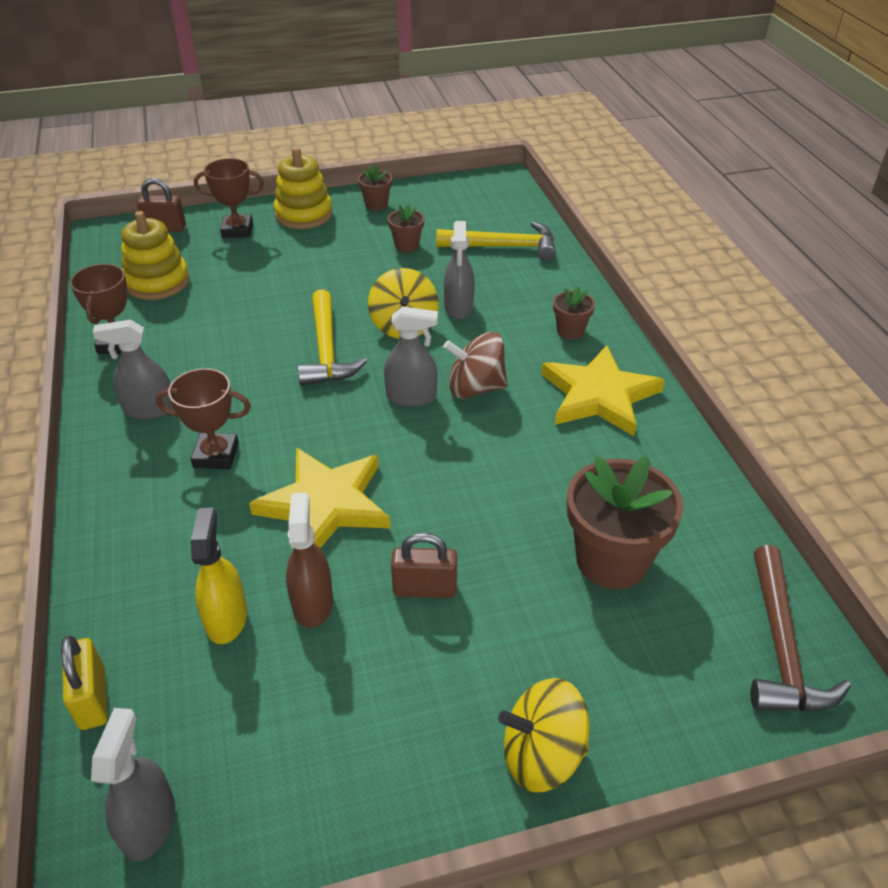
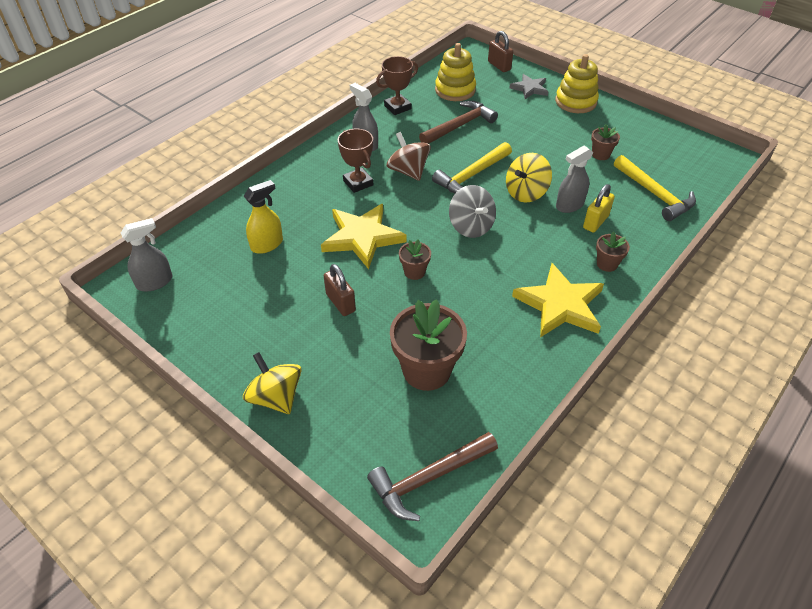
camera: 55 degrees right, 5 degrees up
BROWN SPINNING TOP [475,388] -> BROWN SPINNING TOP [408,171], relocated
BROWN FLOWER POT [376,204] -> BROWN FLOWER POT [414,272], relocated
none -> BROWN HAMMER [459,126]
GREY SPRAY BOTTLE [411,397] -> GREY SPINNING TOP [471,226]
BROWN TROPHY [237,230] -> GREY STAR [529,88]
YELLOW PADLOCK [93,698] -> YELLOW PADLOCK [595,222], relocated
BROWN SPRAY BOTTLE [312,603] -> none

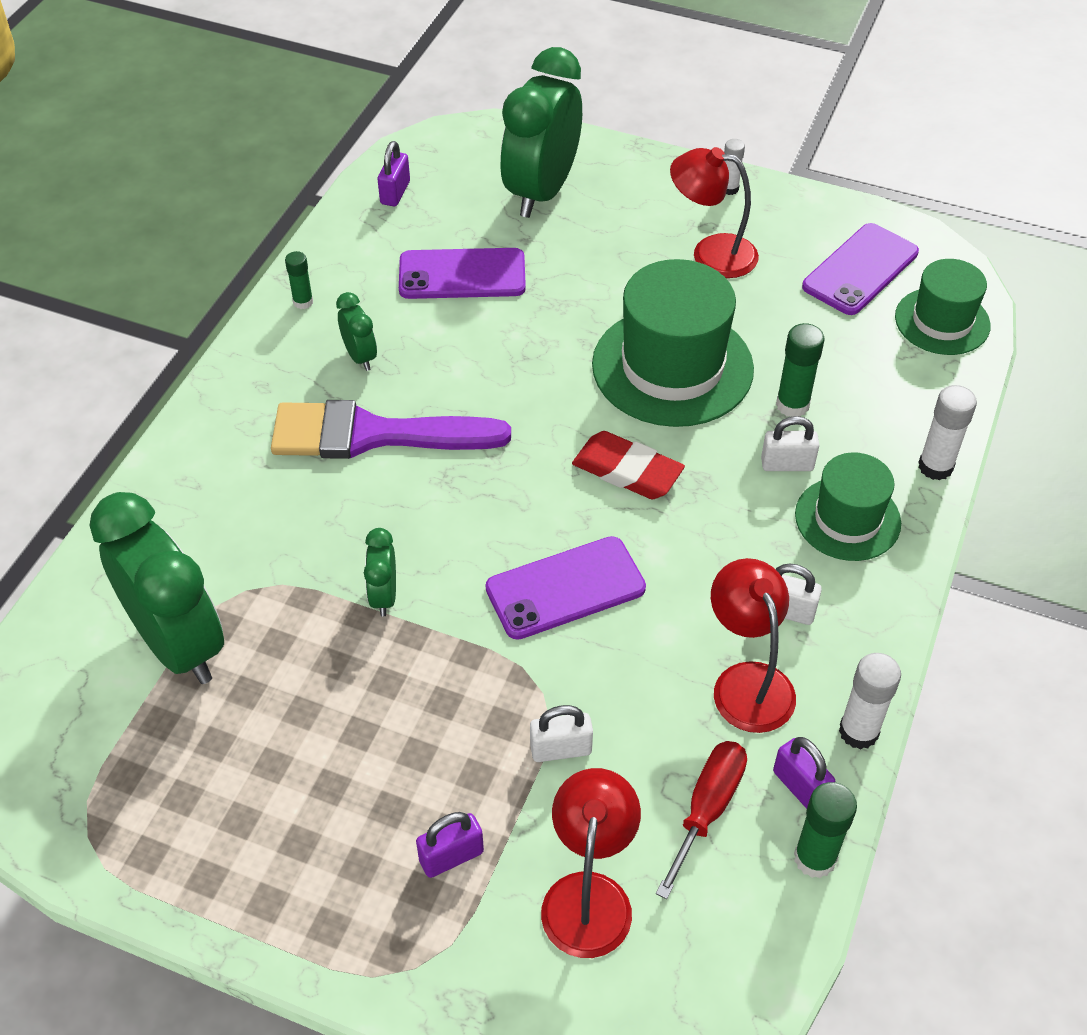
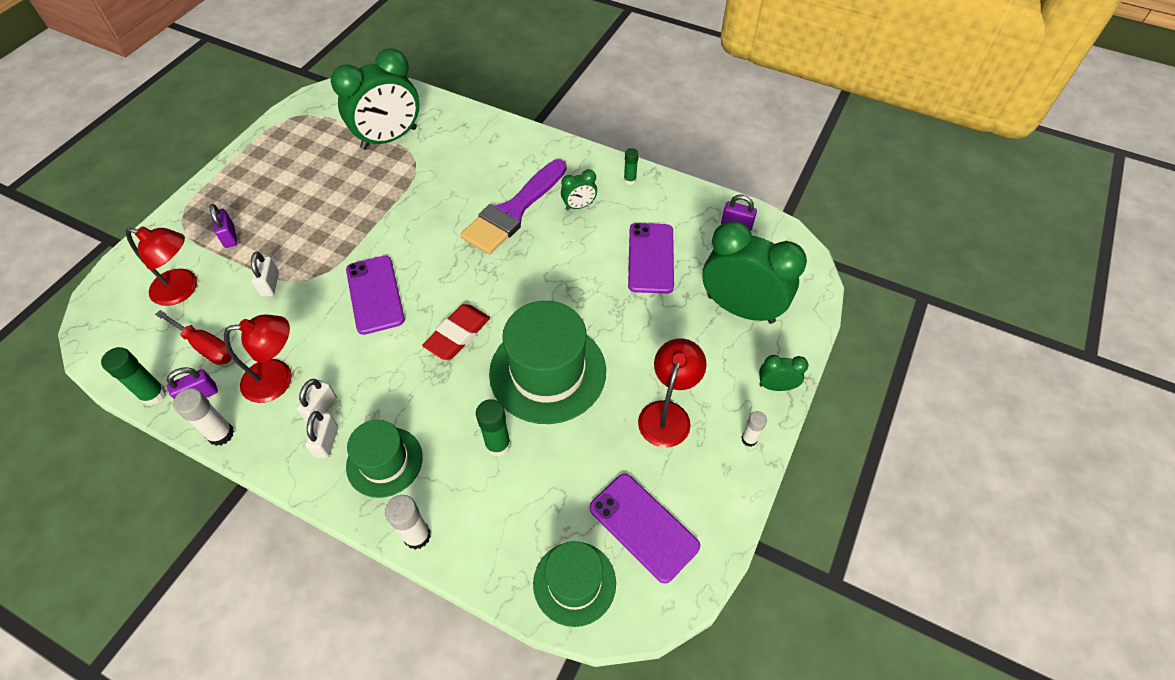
camera: 95 degrees right, 5 degrees up
WHITE PADLOCK [787,464] -> WHITE PADLOCK [326,441], relocated
PURPLE BRUSH [373,435] -> PURPLE BRUSH [513,211], 150 degrees counterclockwise
GREEN CLOCK [384,596] -> GREEN CLOCK [776,386], relocated

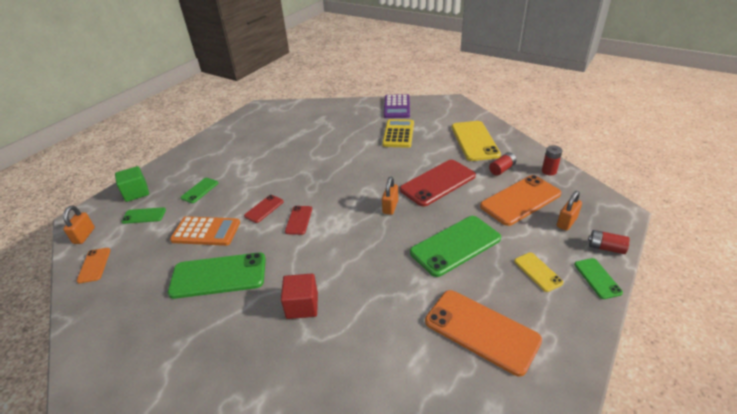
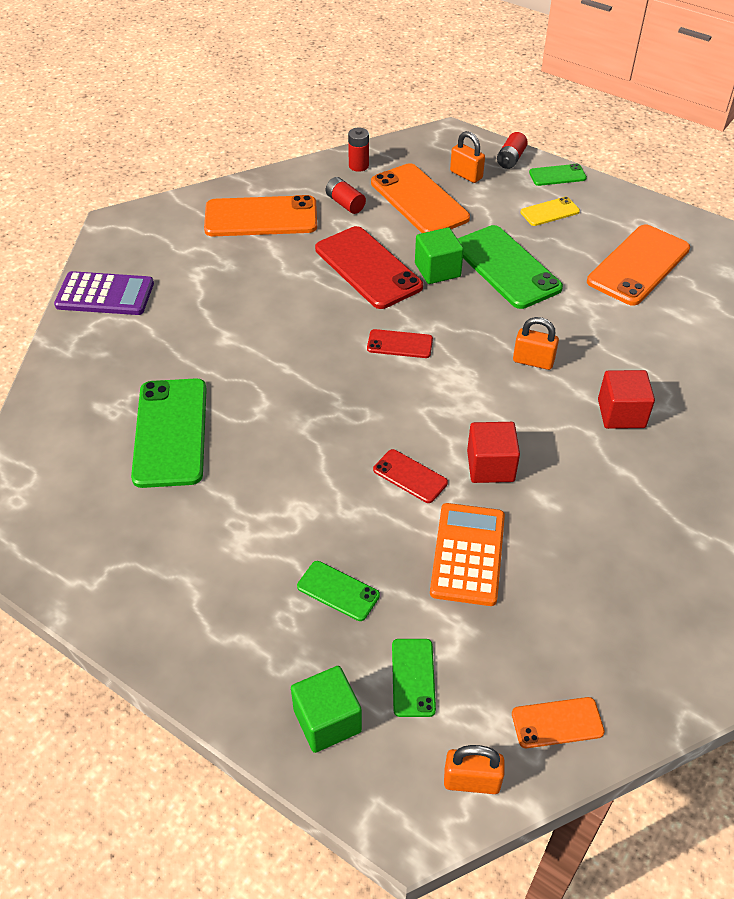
camera: 90 degrees left, 10 degrees up
GREEN PHONE [218,275] -> GREEN PHONE [171,432], relocated
YELLOW PHONE [474,141] -> ORANGE PHONE [261,217]
RED PHONE [299,220] -> RED PHONE [400,344], relocated
none -> GREEN CUBE [437,270]
none -> RED CUBE [490,466]
ORANGE PADLOCK [390,207] -> ORANGE PADLOCK [533,361], relocated
YELLOW CALCULATOR [398,134] -> none

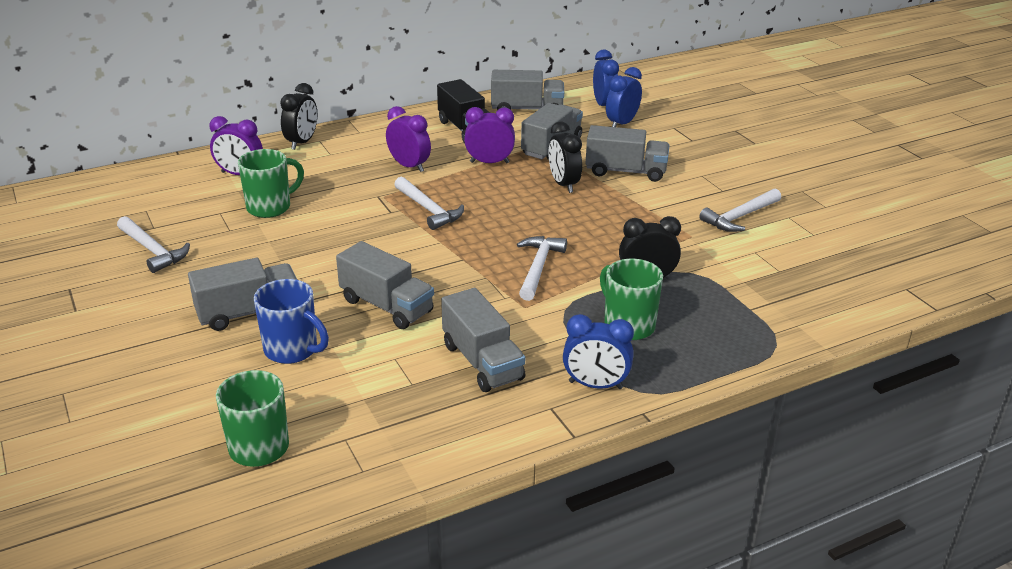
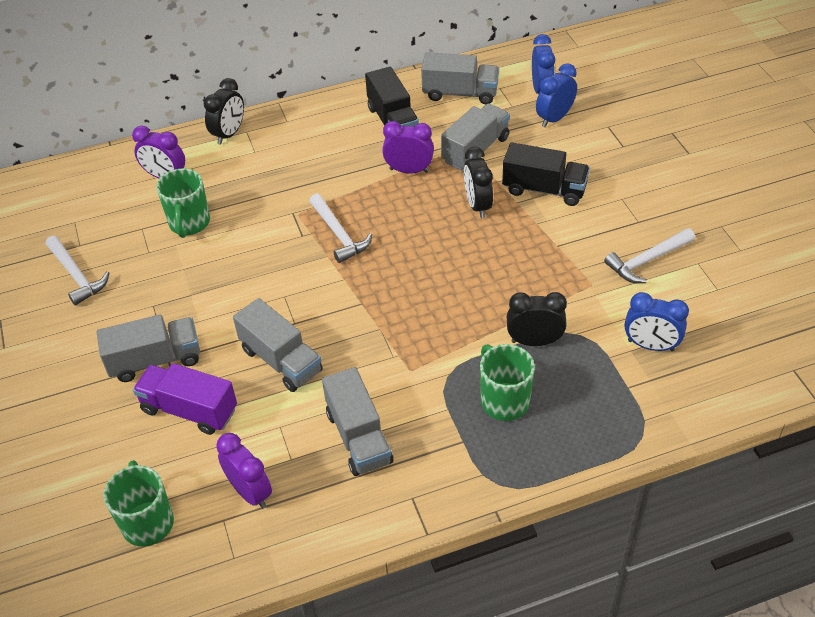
camera: 10 degrees right, 15 degrees up
BLUE MUG [292,350] -> PURPLE TRUCK [189,410]
GREEN MUG [270,207] -> GREEN MUG [189,223], 120 degrees clockwise
PURPLE CLOCK [409,166] -> PURPLE CLOCK [250,492], relocated
GREY TRUCK [625,171] -> BLACK TRUCK [544,189]
BLUE CLOCK [595,385] -> BLUE CLOCK [650,345], relocated
WHITE HAMMER [538,267] -> none

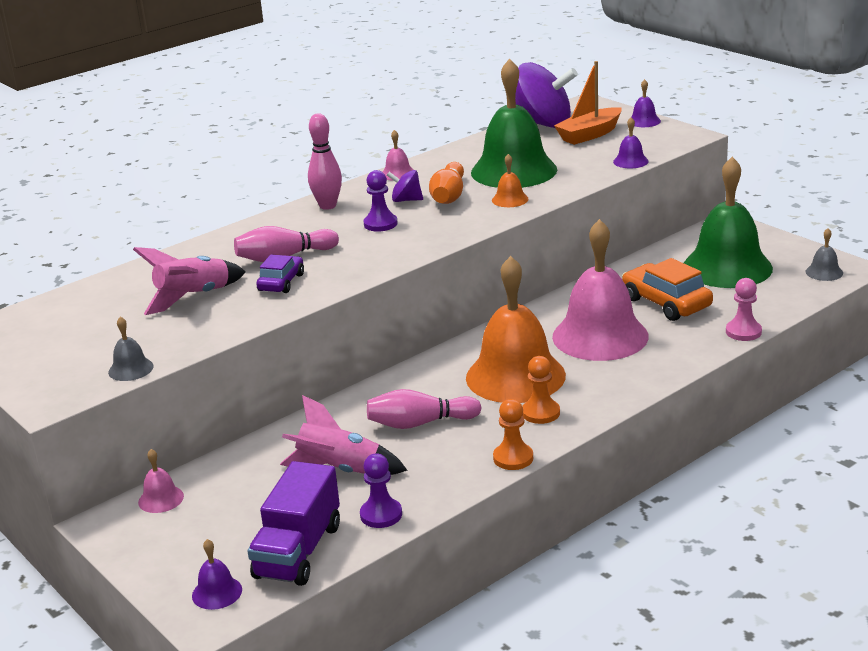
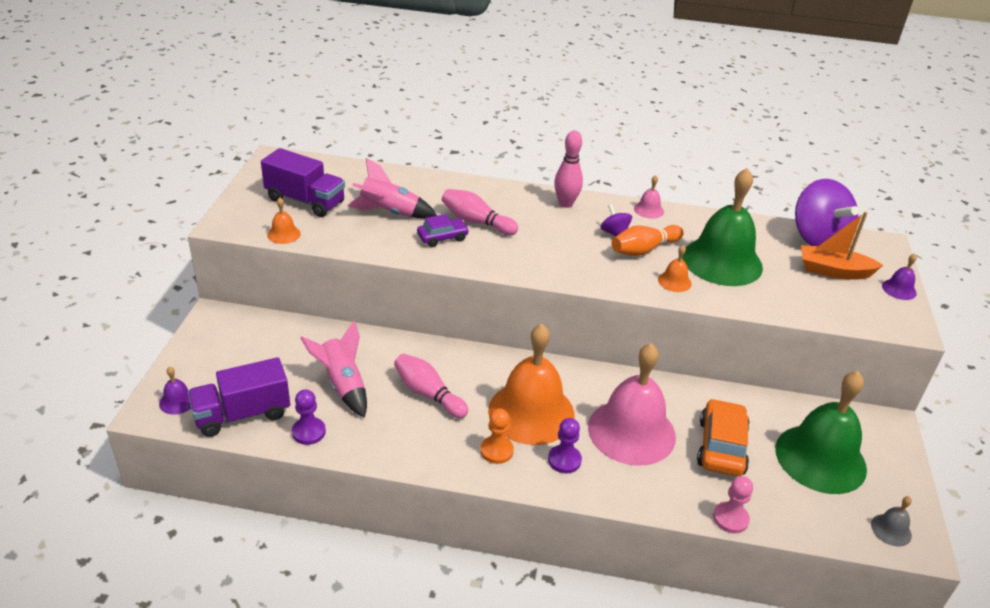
camera: 45 degrees right, 10 degrees up
none -> PURPLE TRUCK [305,201]
GREY BELL [131,369] -> ORANGE BELL [284,234]
PURPLE PAWN [380,224] -> PURPLE PAWN [564,460], relocated
PINK BELL [161,499] -> none
ORANGE PAWN [513,458] -> none
PURPLE BELL [630,161] -> none

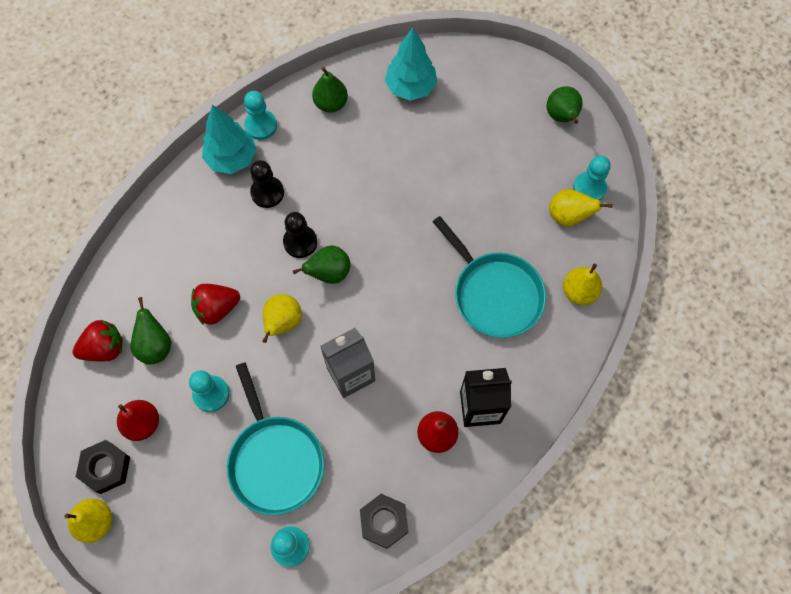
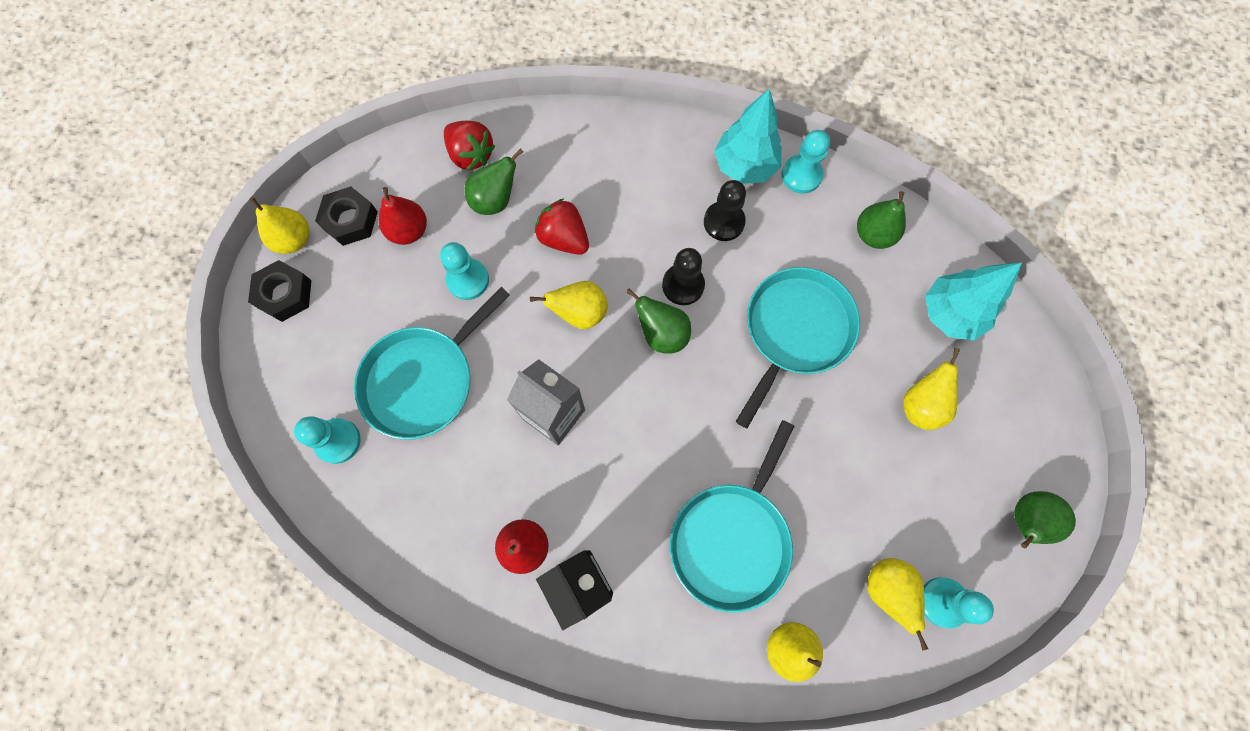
camera: 65 degrees right, 5 degrees up
BLACK NUT [384,521] -> BLACK NUT [285,294], relocated
none -> TURQUOISE PAN [795,330]
none -> YELLOW PEAR [920,404]

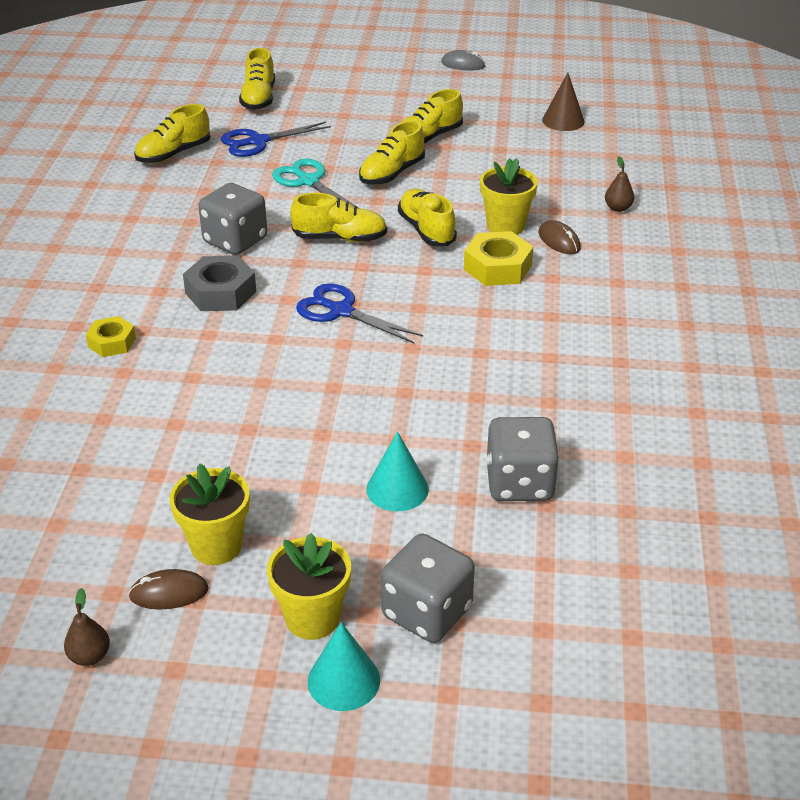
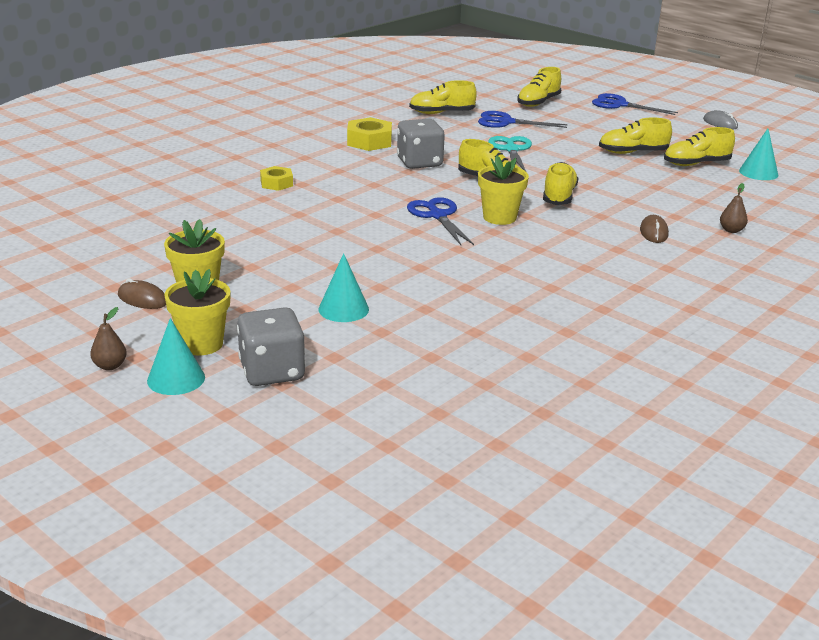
camera: 35 degrees right, 10 degrees down
BROWN PEAR [90,656] -> BROWN PEAR [110,366], relocated
YELLOW NUT [497,267] -> YELLOW NUT [369,141], relocated
YELLOW FLOWER POT [505,226] -> YELLOW FLOWER POT [499,217], relocated
none -> BLUE SCISSORS [619,105]
YELLOW SHOE [392,173] -> YELLOW SHOE [696,164], relocated
BROWN CONE [563,121] -> TURQUOISE CONE [758,172]
GREY NUT [220,292] -> none
GREY DICE [519,483] -> none

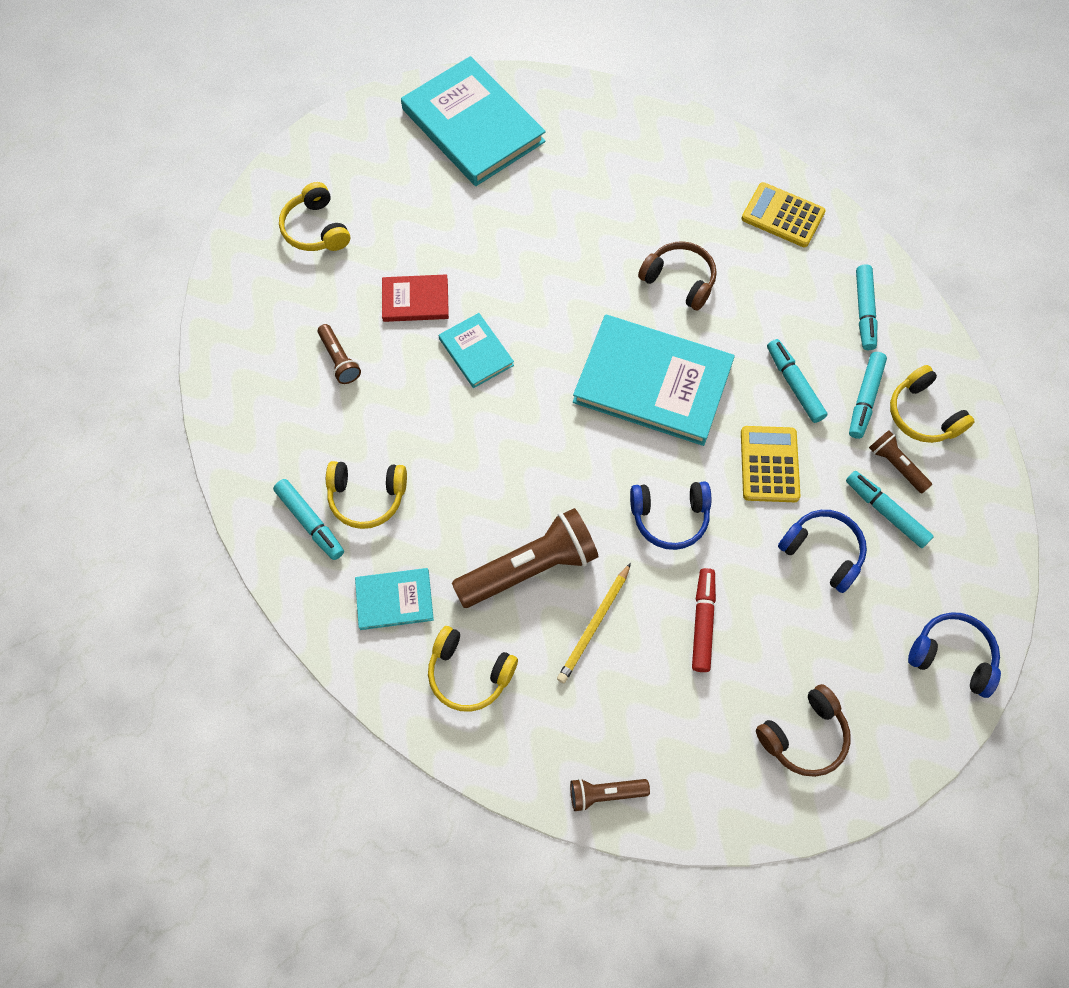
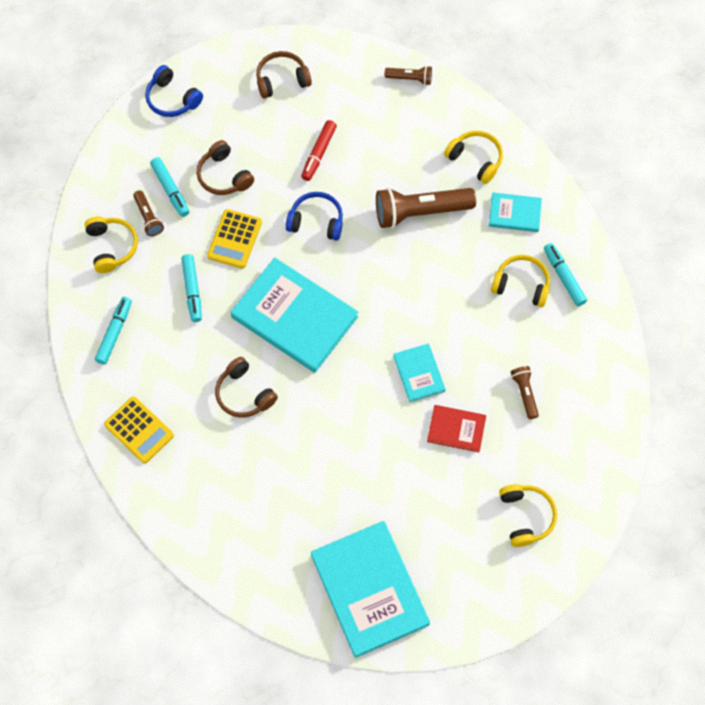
camera: 165 degrees left, 0 degrees up
BLUE HEADPHONES [822,552] -> BROWN HEADPHONES [224,176]
YELLOW PENCIL [594,625] -> none
TURQUOISE MARKER [865,398] -> none

